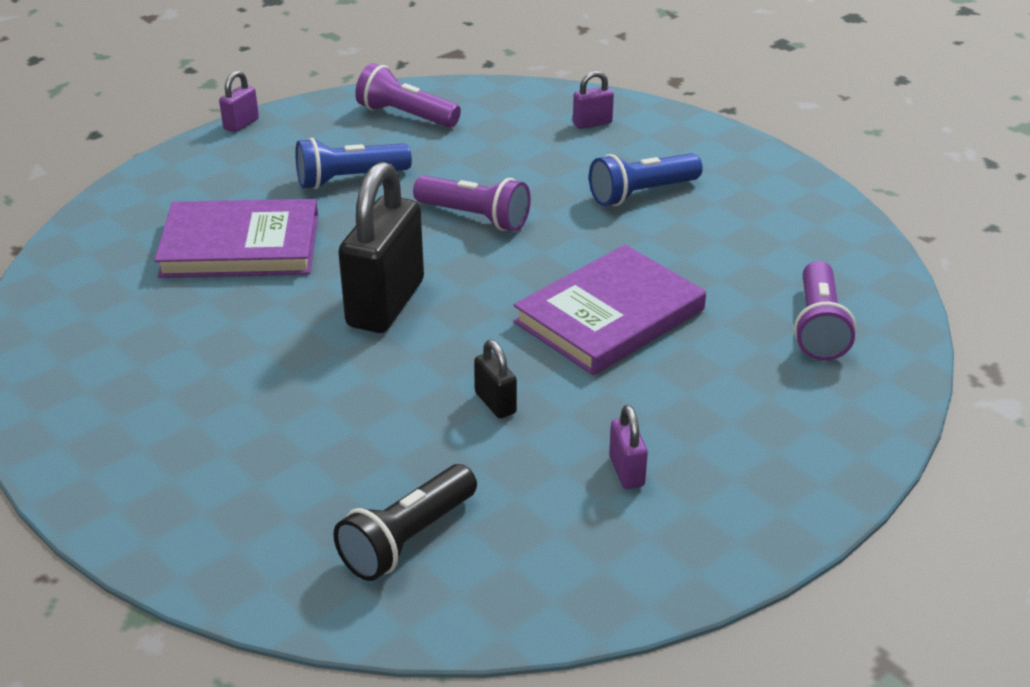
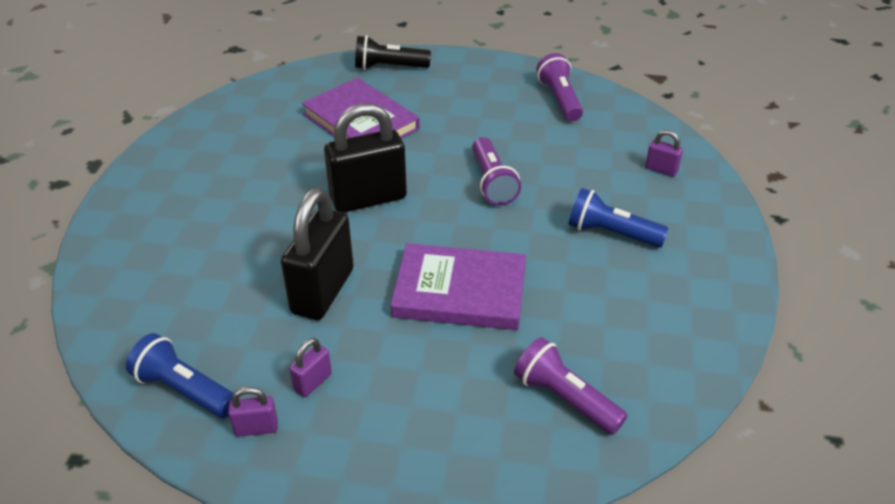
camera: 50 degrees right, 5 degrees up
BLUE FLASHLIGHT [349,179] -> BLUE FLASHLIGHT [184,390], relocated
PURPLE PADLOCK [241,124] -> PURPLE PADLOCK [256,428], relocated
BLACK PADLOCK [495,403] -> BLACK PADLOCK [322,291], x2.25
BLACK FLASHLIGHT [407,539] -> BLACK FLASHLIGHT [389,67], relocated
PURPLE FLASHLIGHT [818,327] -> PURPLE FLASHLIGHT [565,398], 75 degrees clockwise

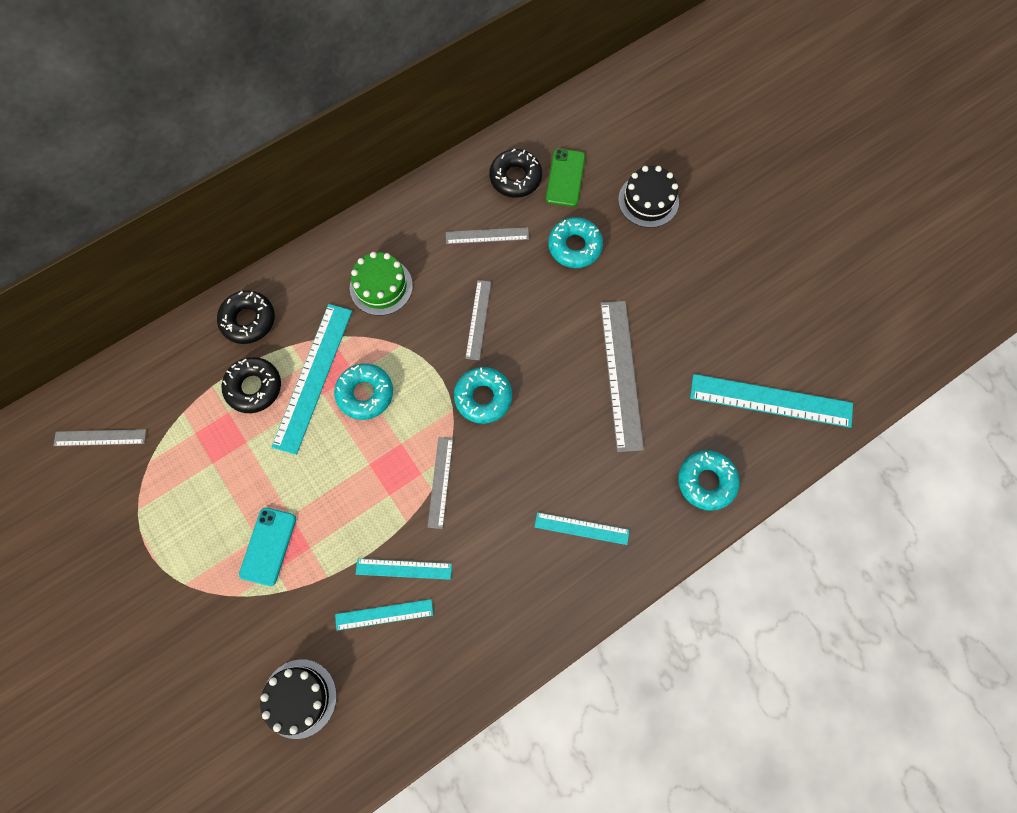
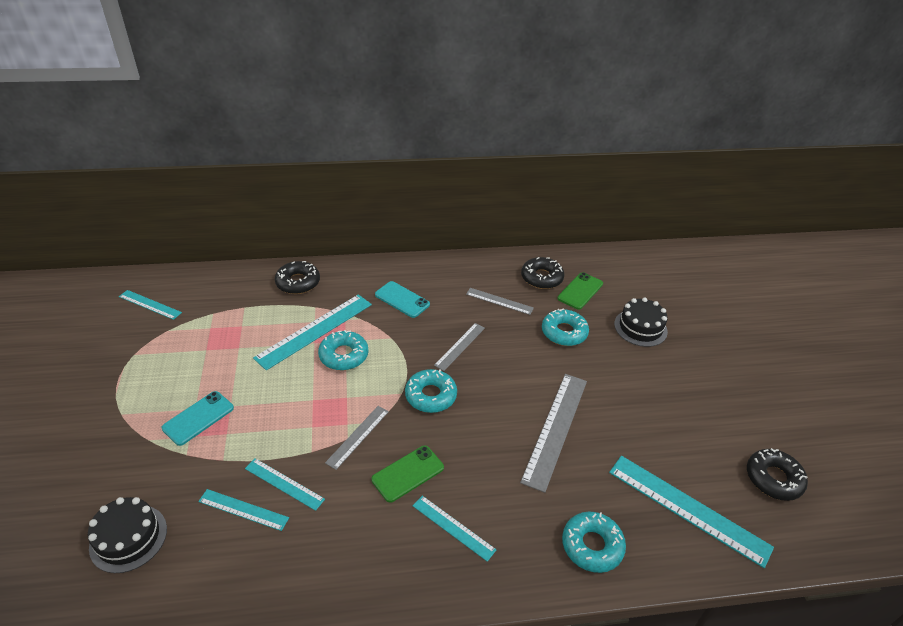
camera: 25 degrees right, 30 degrees down
GREY RULER [100,437] -> TURQUOISE RULER [150,304]
none -> GREEN PHONE [408,473]
GREEN CAKE [381,286] -> TURQUOISE PHONE [402,299]
BLACK DONUT [254,387] -> BLACK DONUT [773,479], relocated

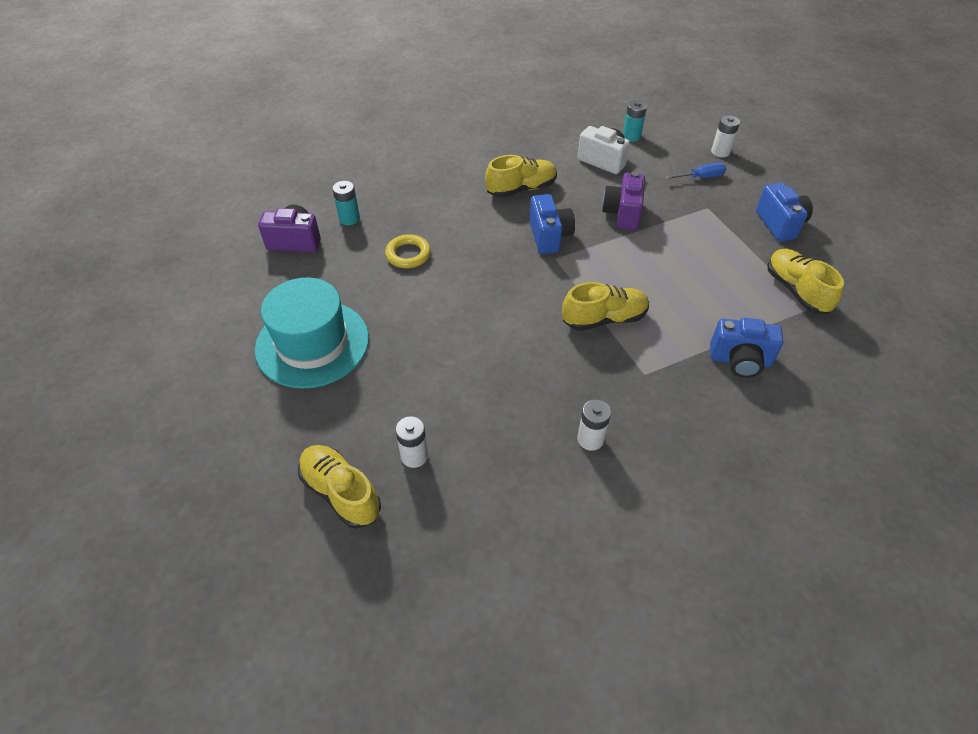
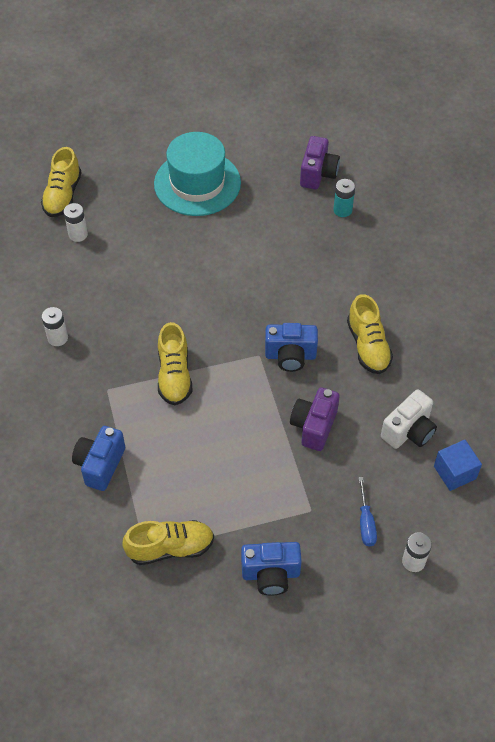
camera: 100 degrees right, 5 degrees up
YELLOW SHOE [341,492] -> YELLOW SHOE [63,195], 135 degrees clockwise
PURPLE CAMERA [622,214] -> PURPLE CAMERA [314,426], 90 degrees counterclockwise
TURQUOISE BATTERY [631,136] -> BLUE CUBE [454,472]
YELLOW RING [408,254] -> none

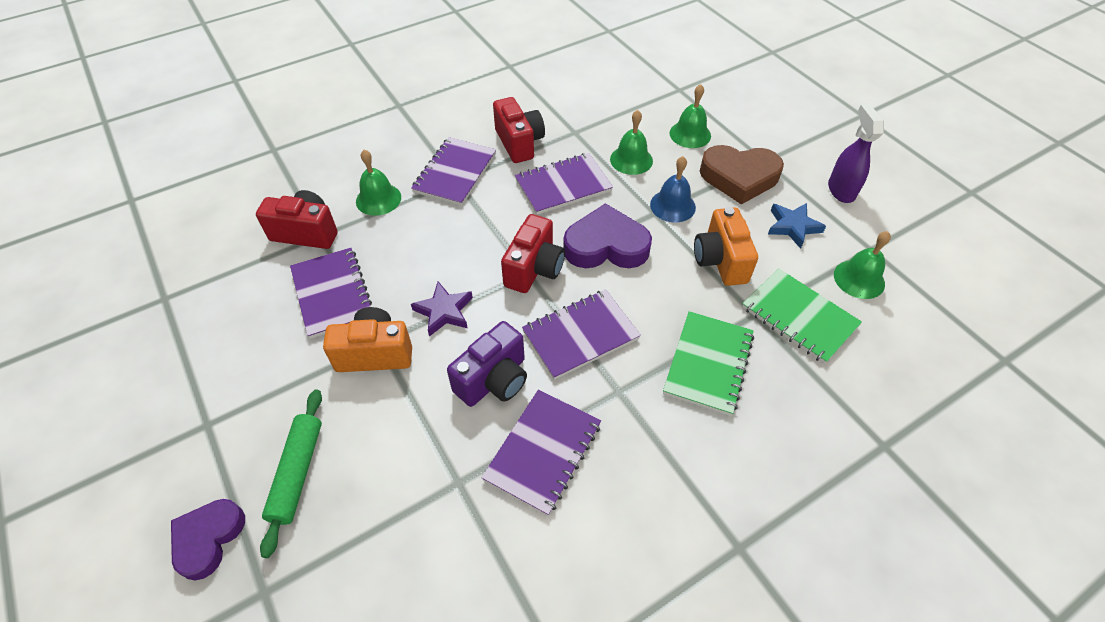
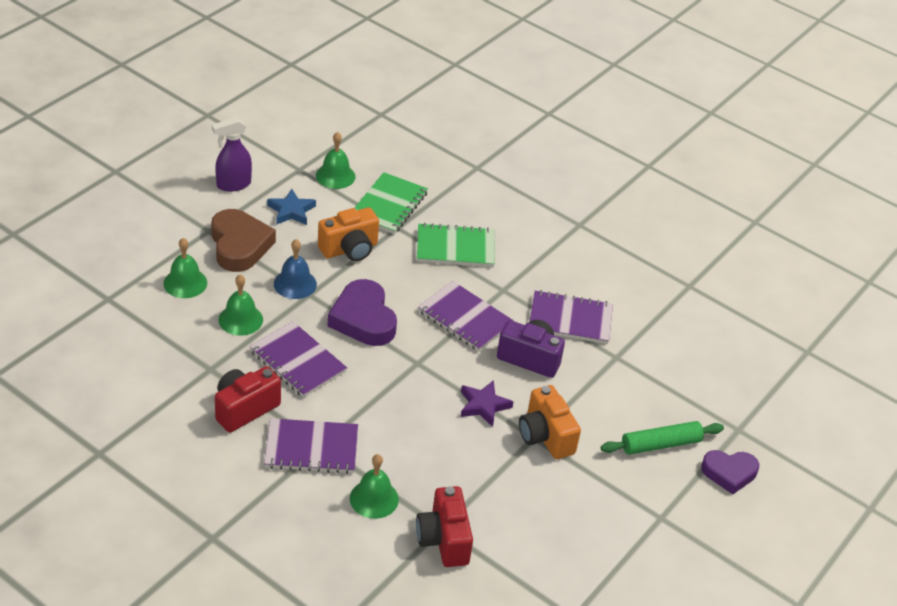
camera: 115 degrees left, 10 degrees down
PURPLE NOTEBOOK [332,294] -> none
RED CAMERA [534,269] -> none

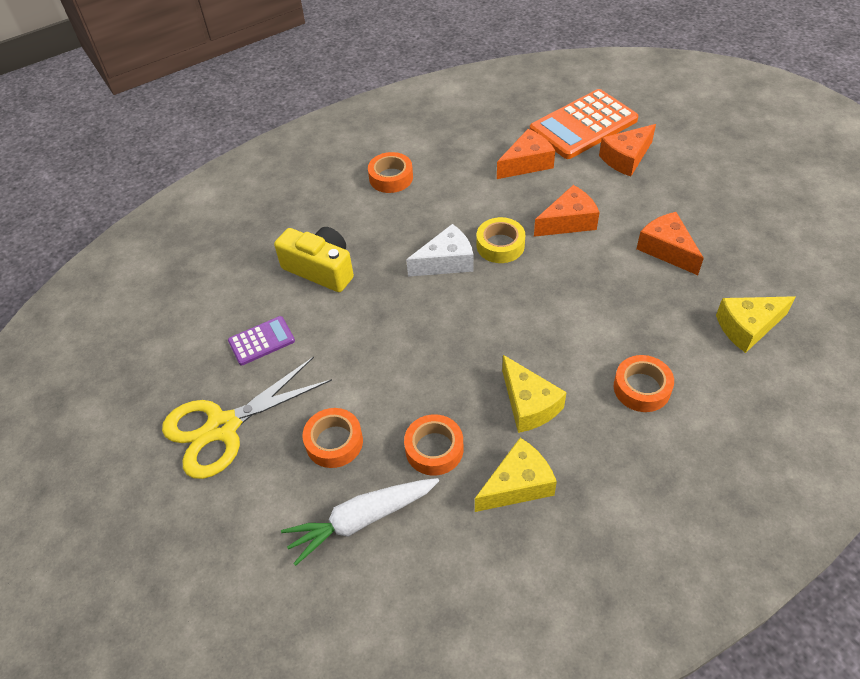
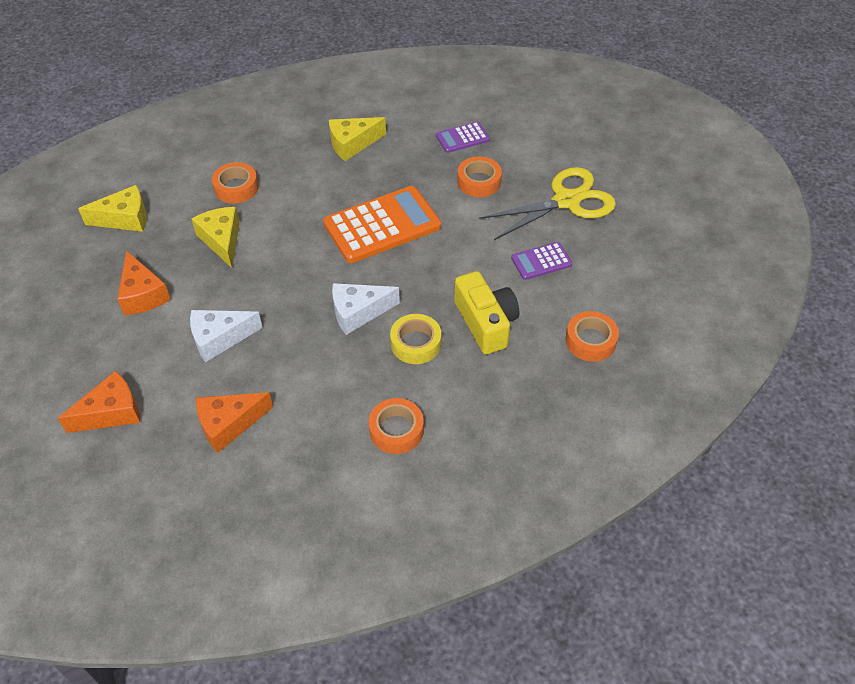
camera: 175 degrees left, 0 degrees up
ORANGE CHEESE [568,222] -> WHITE CHEESE [219,339]
YELLOW CHEESE [529,404] -> YELLOW CHEESE [222,240], relocated
ORANGE CALCULATOR [583,125] -> ORANGE CALCULATOR [382,225], relocated
YELLOW TAPE [500,245] -> YELLOW TAPE [416,343], relocated
WHITE CARROT [361,520] -> PURPLE CALCULATOR [462,138]
YELLOW CAMERA [320,269] -> YELLOW CAMERA [486,323], 150 degrees counterclockwise
ORANGE TAPE [434,449] -> ORANGE TAPE [590,341], relocated

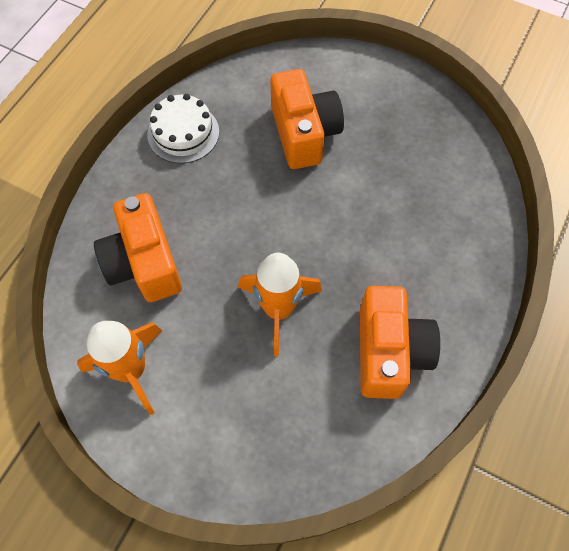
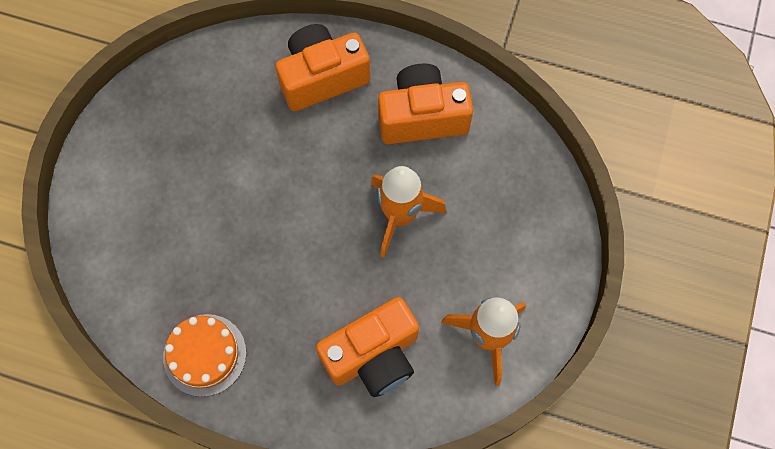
camera: 100 degrees left, 5 degrees up
WHITE CAKE [183,133] -> ORANGE CAKE [205,355]
ORANGE CAMERA [304,133] -> ORANGE CAMERA [322,78], relocated

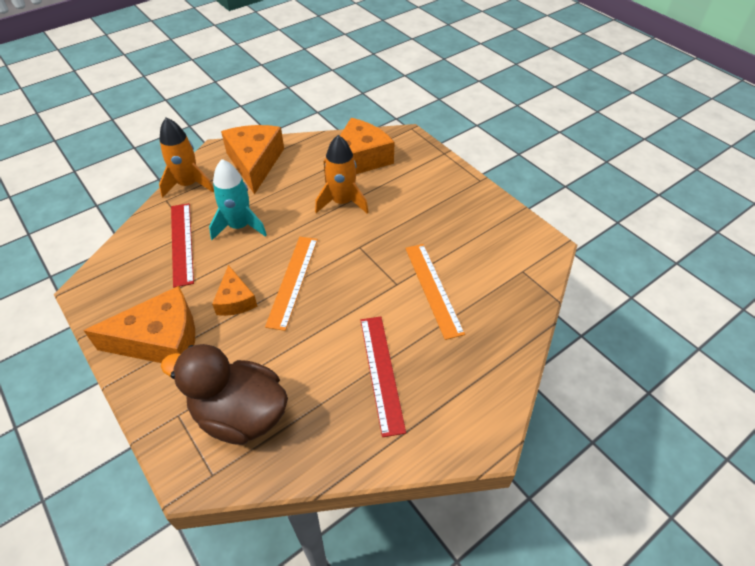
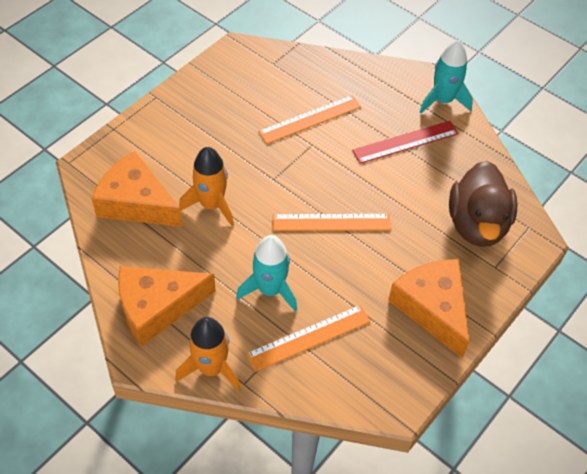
camera: 105 degrees left, 5 degrees up
RED RULER [182,243] -> ORANGE RULER [309,337]
none -> TURQUOISE ROCKET [443,100]
ORANGE CHEESE [235,300] -> none

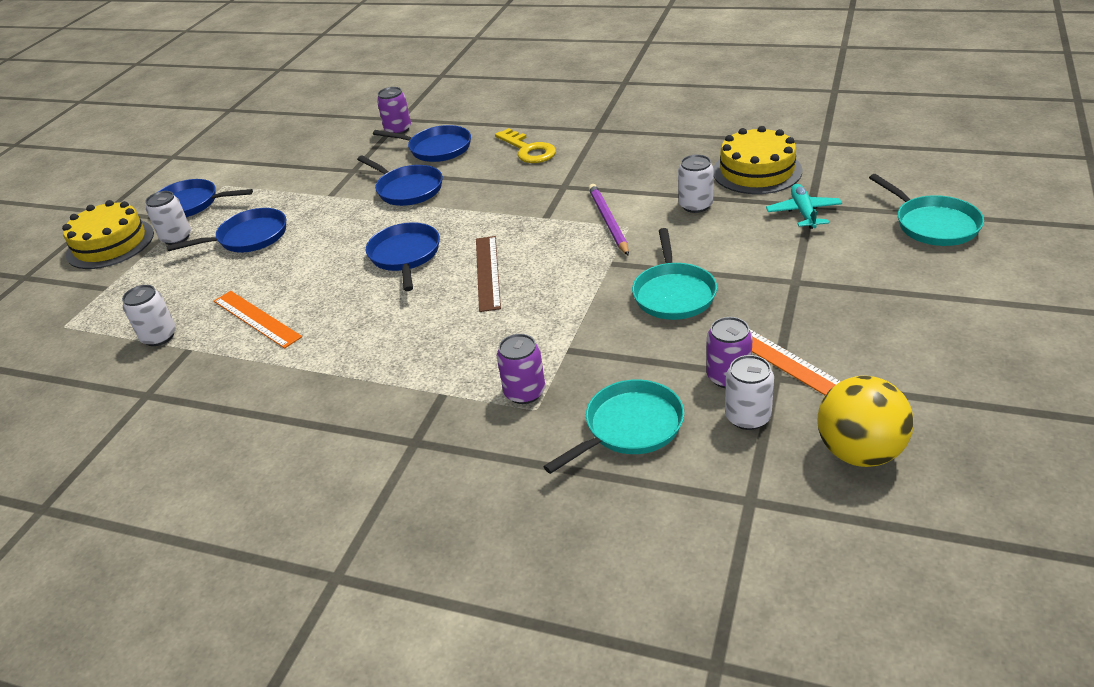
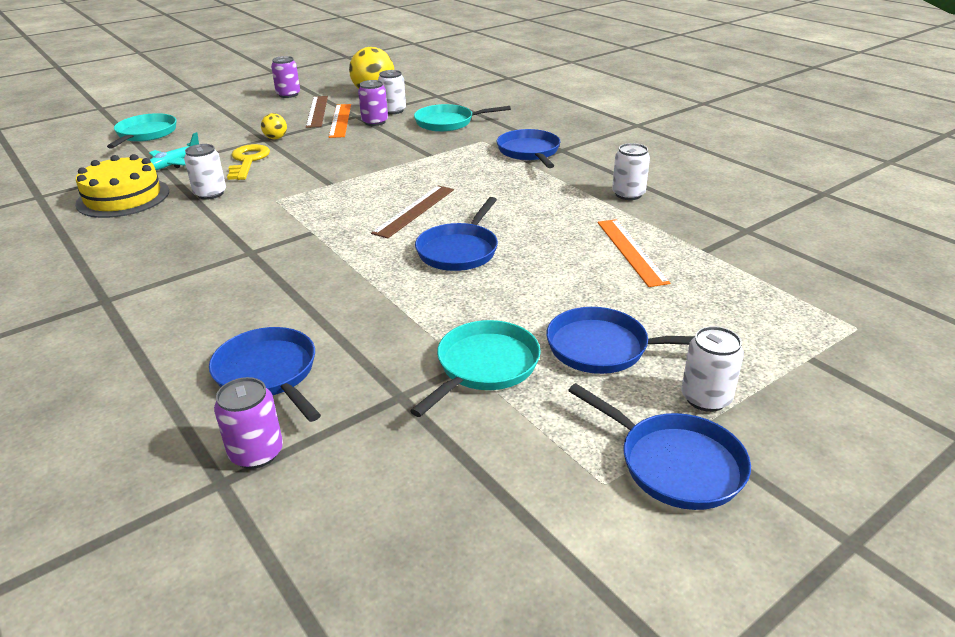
camera: 150 degrees left, 5 degrees down
YELLOW KEY [528,150] -> YELLOW KEY [248,161], relocated
none -> YELLOW BALL [276,138]
PURPLE CAN [524,392] -> PURPLE CAN [288,94], relocated
none -> BROWN RULER [317,111]
TURQUOISE PAN [673,293] -> TURQUOISE PAN [484,366], relocated
BLUE PAN [407,189] -> BLUE PAN [529,152], relocated
WHITE CAN [159,337] -> WHITE CAN [628,194], relocated
YELLOW CAKE [110,244] -> none
PURPLE PENCIL [608,221] -> none

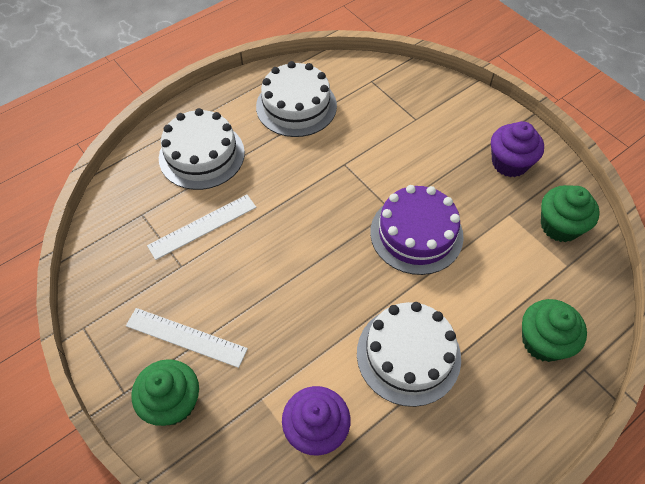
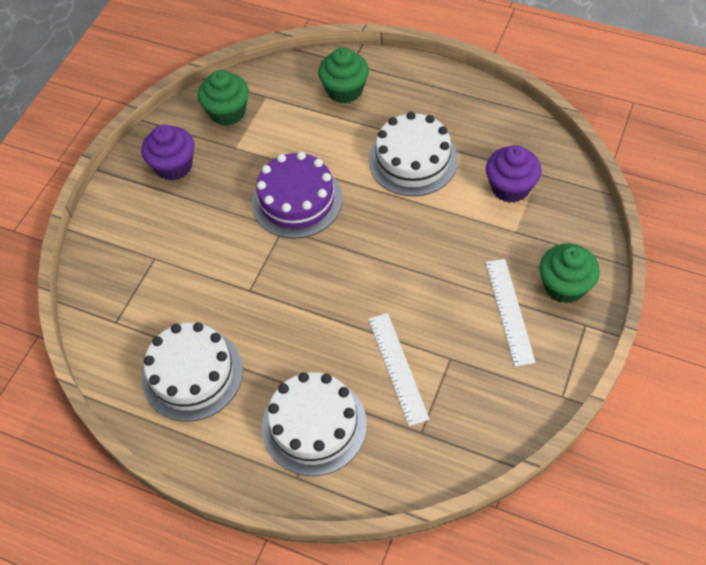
camera: 115 degrees left, 0 degrees up
WHITE RULER [203,226] -> WHITE RULER [398,367], 45 degrees clockwise

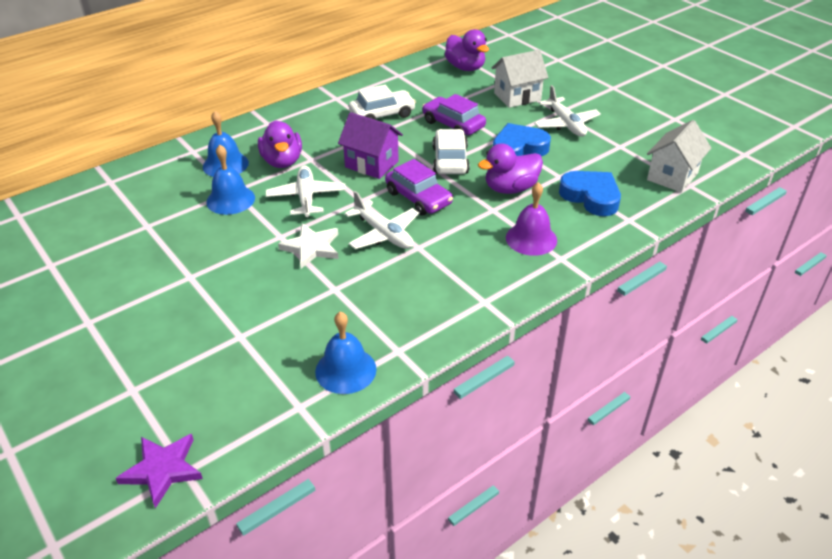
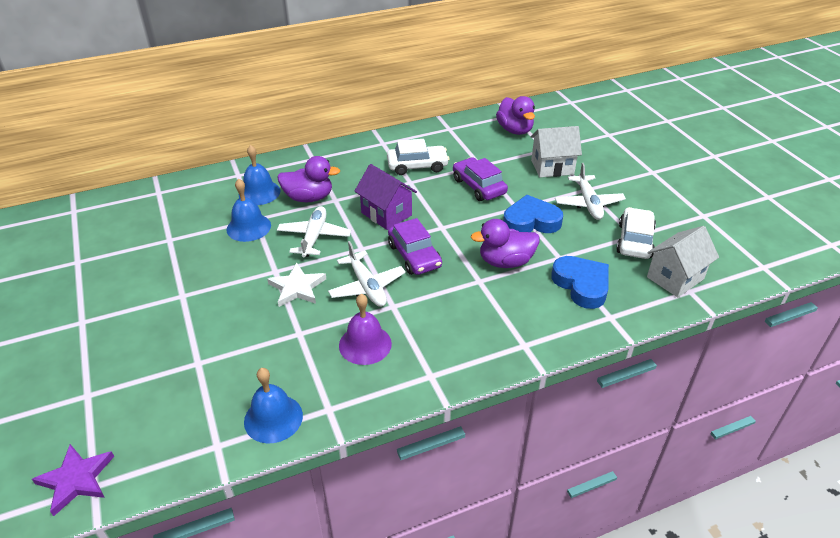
camera: 15 degrees right, 0 degrees up
PURPLE DUCK [282,161] -> PURPLE DUCK [309,198], 90 degrees counterclockwise
PURPLE BELL [531,239] -> PURPLE BELL [365,344], relocated
WHITE CAR [450,160] -> WHITE CAR [634,241], relocated

